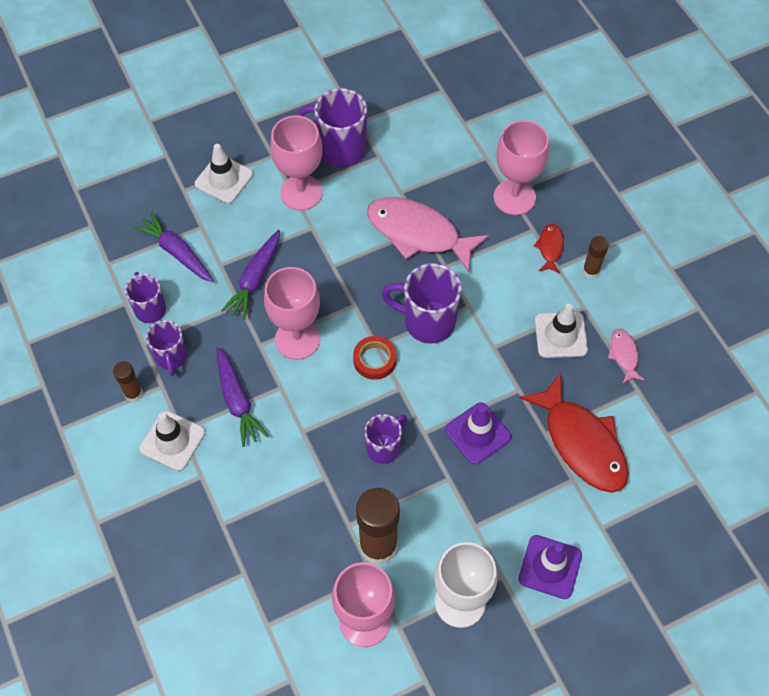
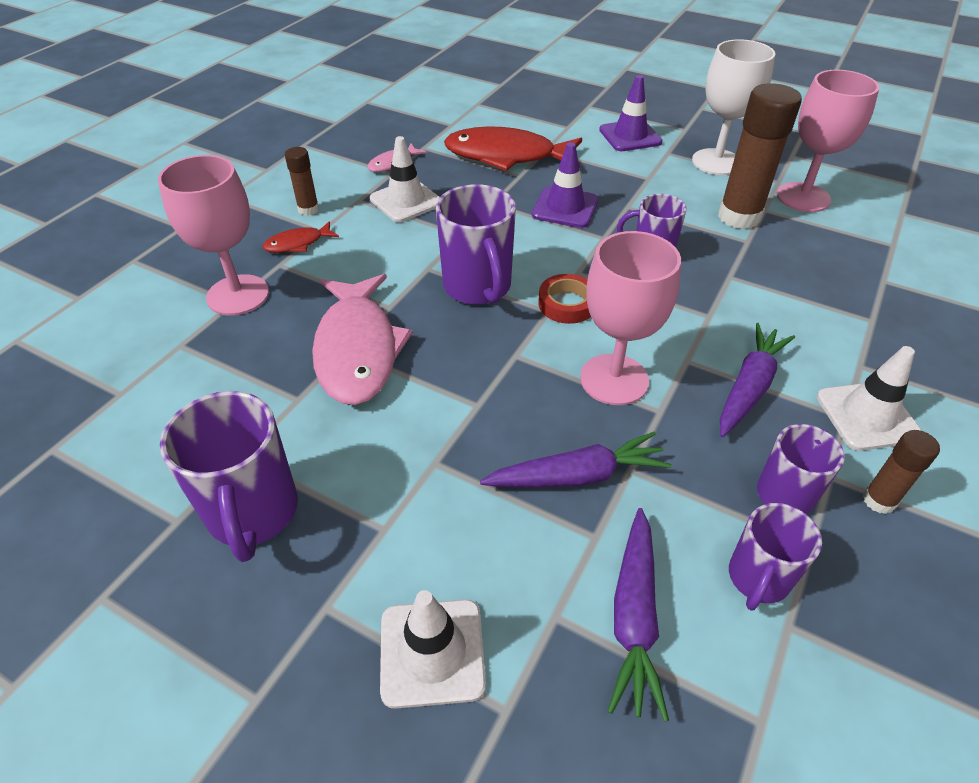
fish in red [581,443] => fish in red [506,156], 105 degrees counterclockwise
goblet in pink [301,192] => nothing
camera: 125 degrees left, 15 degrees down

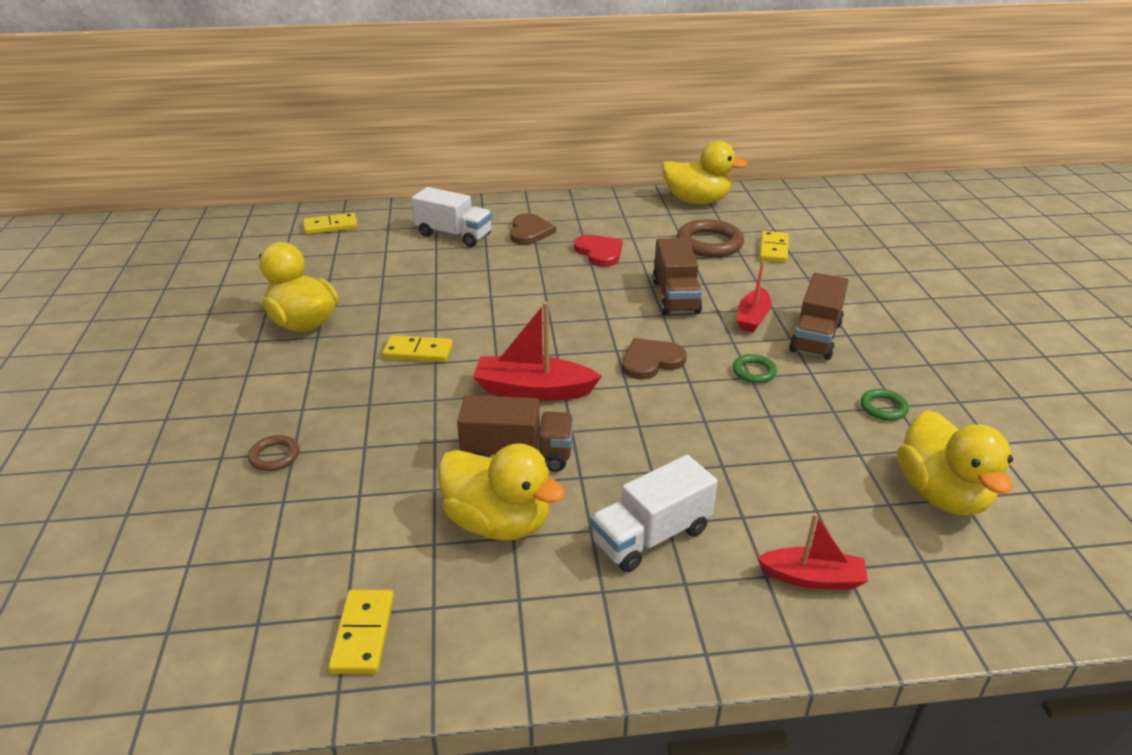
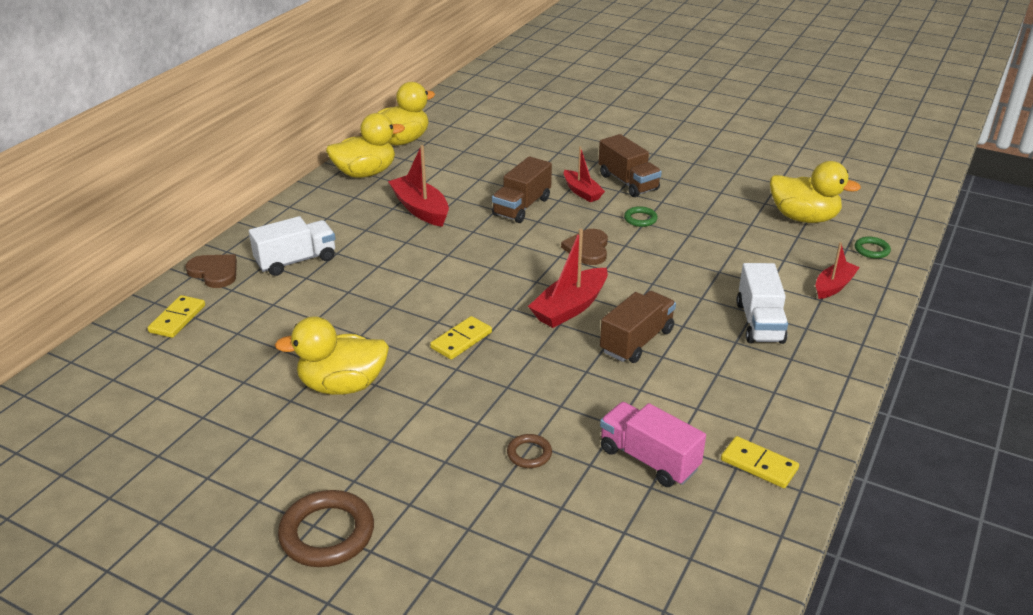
heart in brown [529,232] => heart in brown [214,272], moved
ring in brown [709,243] => ring in brown [327,533], moved
duck in yellow [498,522] => duck in yellow [365,173], moved
heart in red [599,252] => boat in red [420,209]
truck in brown [675,297] => truck in brown [522,207], 90 degrees clockwise
nothing => truck in pink [648,459]
ring in green [883,408] => ring in green [871,250], moved
domino in yellow [773,249] => nothing
camera: 55 degrees left, 0 degrees up

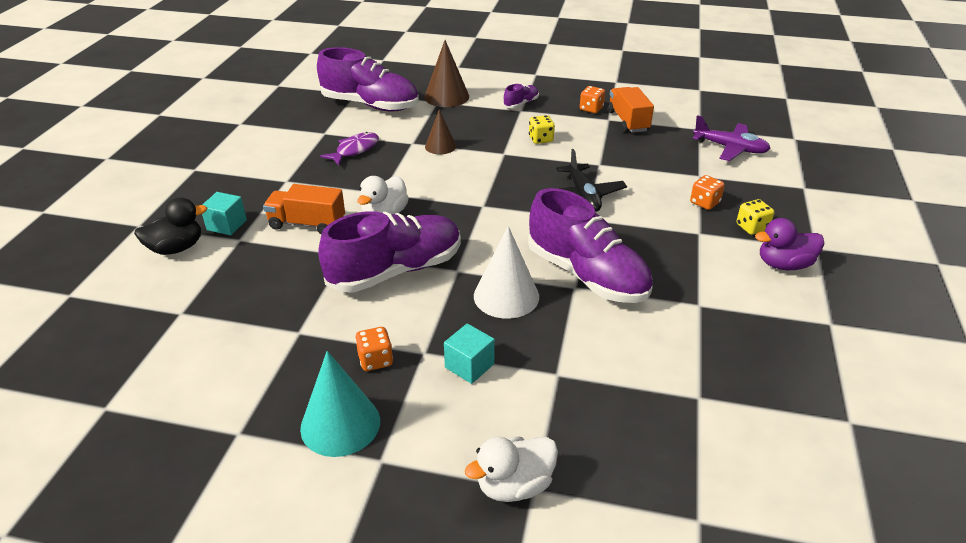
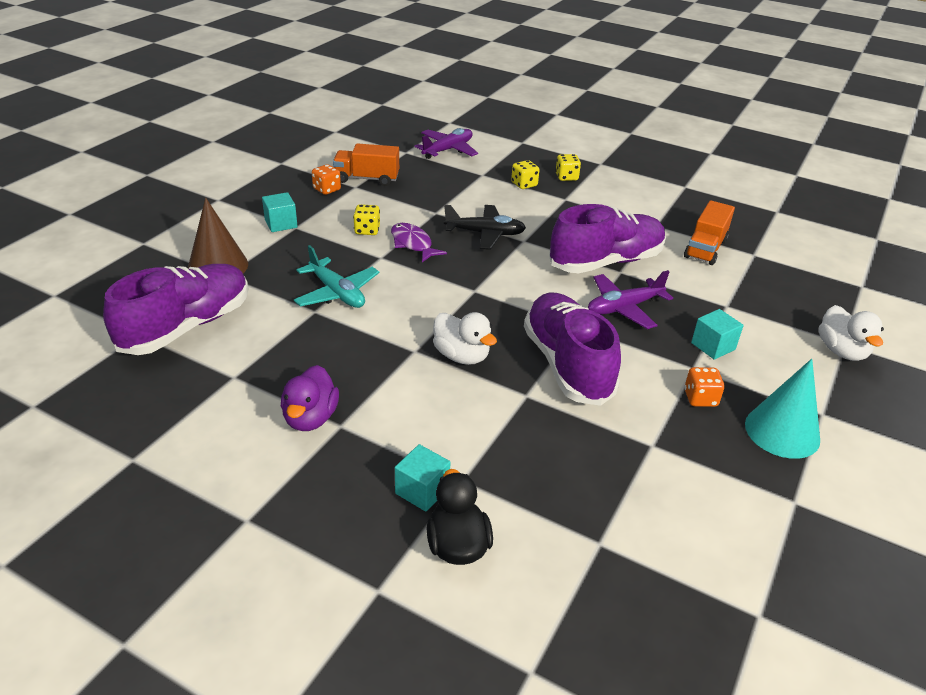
shoe in purple [521,104] => cube in turquoise [281,224]
duck in purple [784,265] => duck in purple [310,418], moved
cone in brown [440,146] => plane in turquoise [337,293]
fish in purple [355,150] => fish in purple [412,244], moved
dice in orange [704,203] => dice in yellow [524,184]
cone in white [506,296] => plane in purple [624,308]
truck in orange [307,224] => truck in orange [705,248], moved
camera: 75 degrees left, 0 degrees up

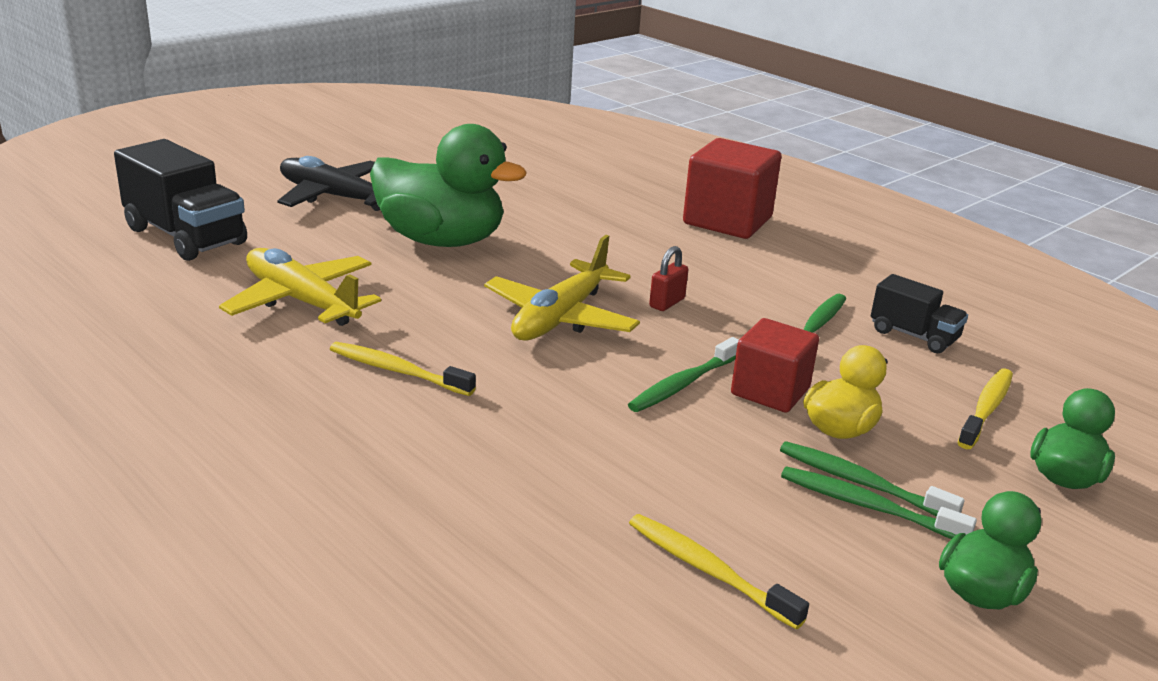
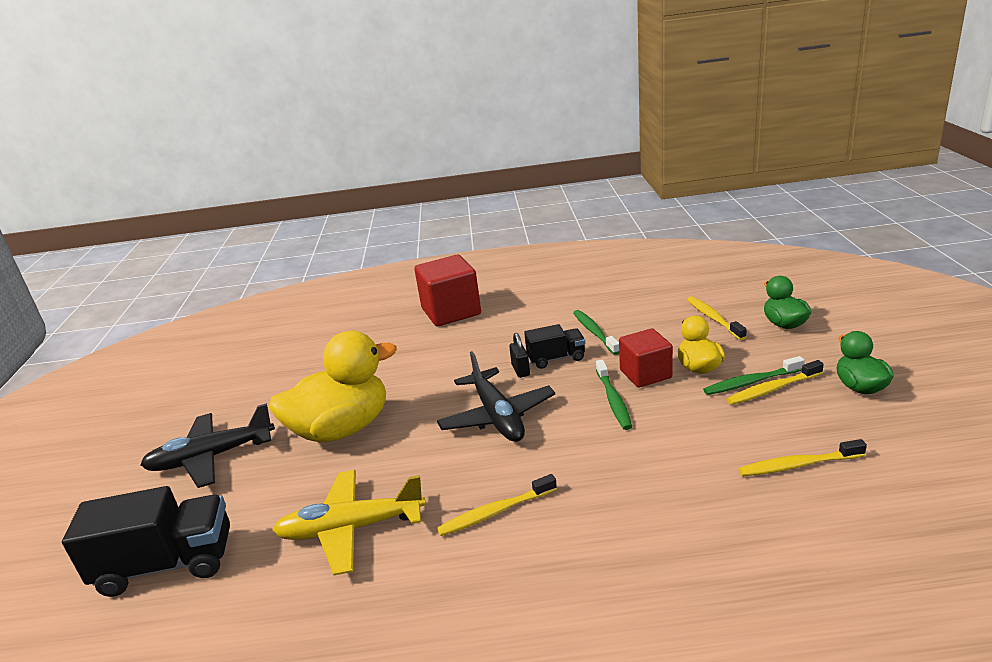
duck in green [441,241] => duck in yellow [342,429]
plane in yellow [560,318] => plane in black [497,416]
padlock in red [667,303] => padlock in black [520,370]
truck in black [913,336] => truck in black [556,358], moved
toothbrush in green [867,506] => toothbrush in yellow [772,389]
camera: 45 degrees left, 0 degrees up

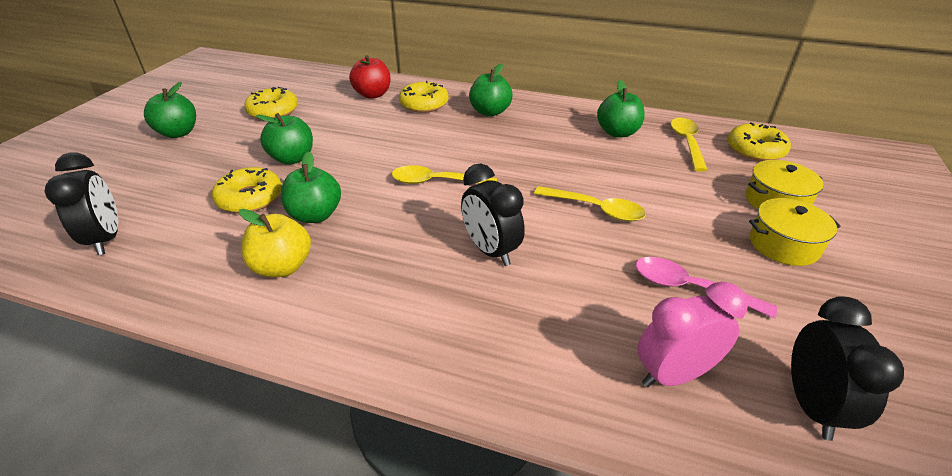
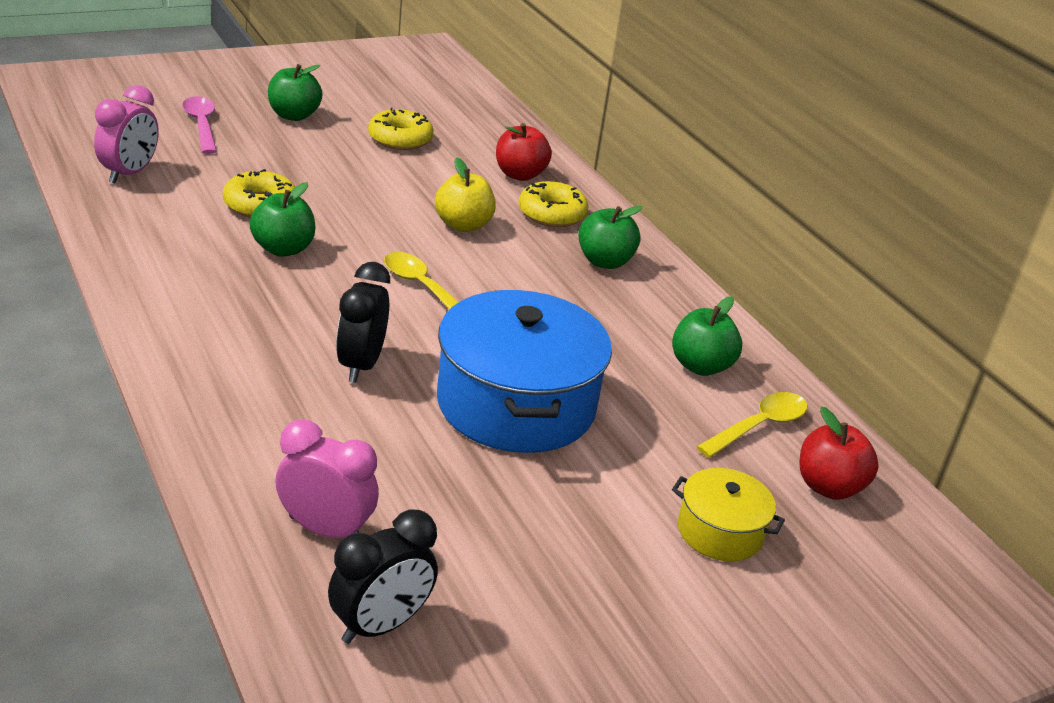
clock in black [106,239] => clock in pink [129,174]
spoon in pink [690,288] => spoon in pink [201,125], moved
apple in yellow [282,267] => apple in yellow [463,225], moved
spoon in yellow [596,209] => pot in blue [516,404]
donut in yellow [755,150] => apple in red [828,487]
apple in green [292,158] => nothing
pot in yellow [783,245] => nothing
camera: 40 degrees right, 5 degrees down

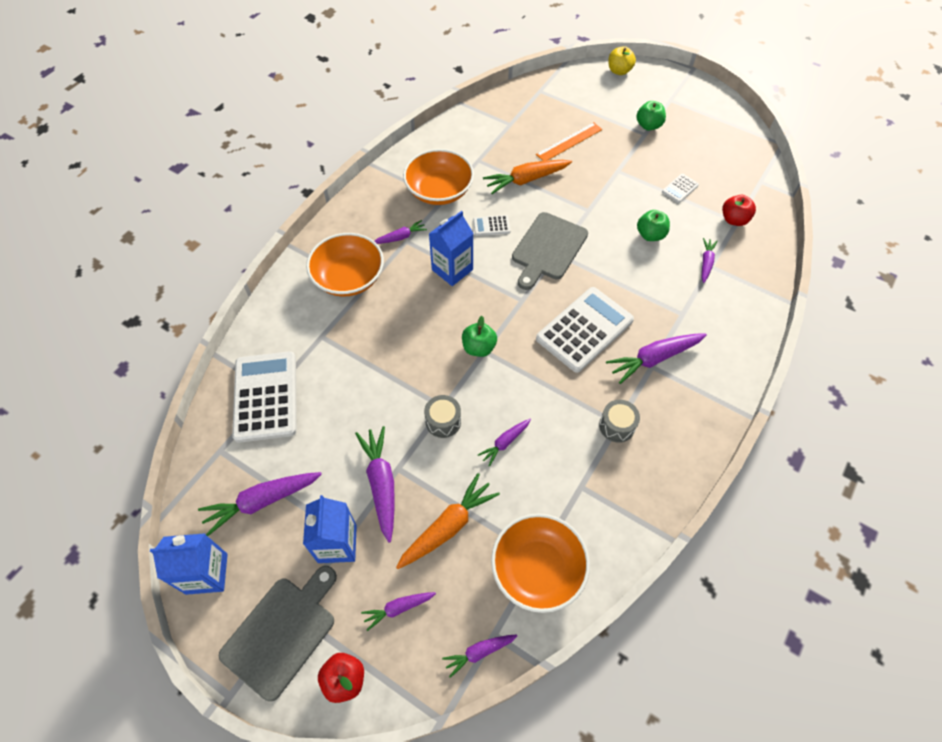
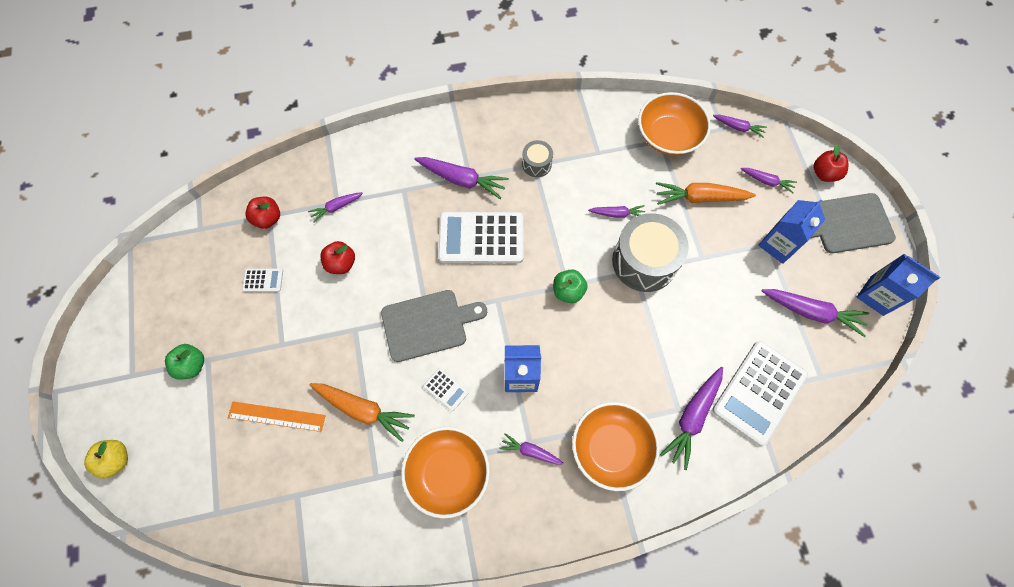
apple in green [650,235] => apple in red [341,263]
drum in grey [443,421] => drum in grey [644,261], x2.04
carrot in purple [381,484] => carrot in purple [692,417], moved
camera: 135 degrees left, 10 degrees up

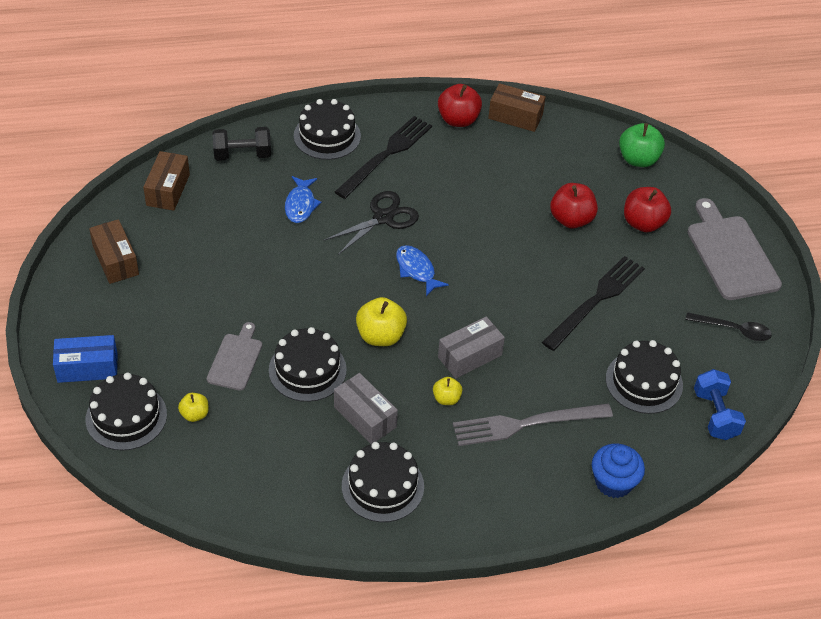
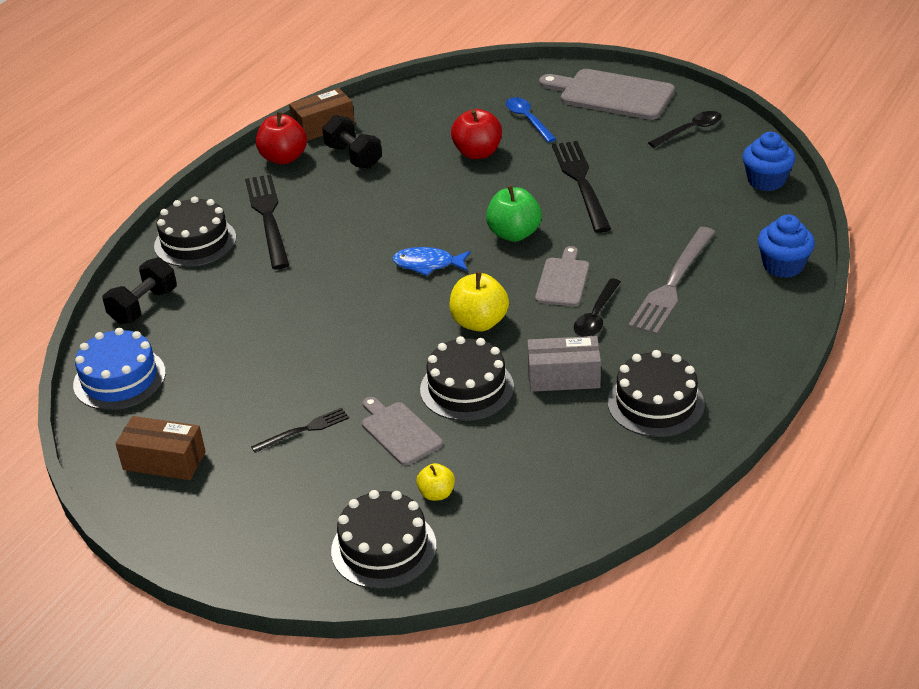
box in brown [168,190] => cake in blue [119,378]
nothing => fork in black [304,430]
nothing => dumbbell in black [353,157]
apple in green [638,159] => apple in green [514,234], moved
apple in red [643,223] => spoon in blue [527,119]
box in grey [469,356] => cutting board in grey [563,280]
apple in yellow [446,398] => spoon in black [596,316]
dumbbell in blue [715,415] => cupcake in blue [766,181]
box in blue [87,368] => nothing
fish in blue [300,205] => nothing
scissors in black [383,218] => nothing
cake in black [644,382] => nothing
camera: 45 degrees left, 10 degrees down

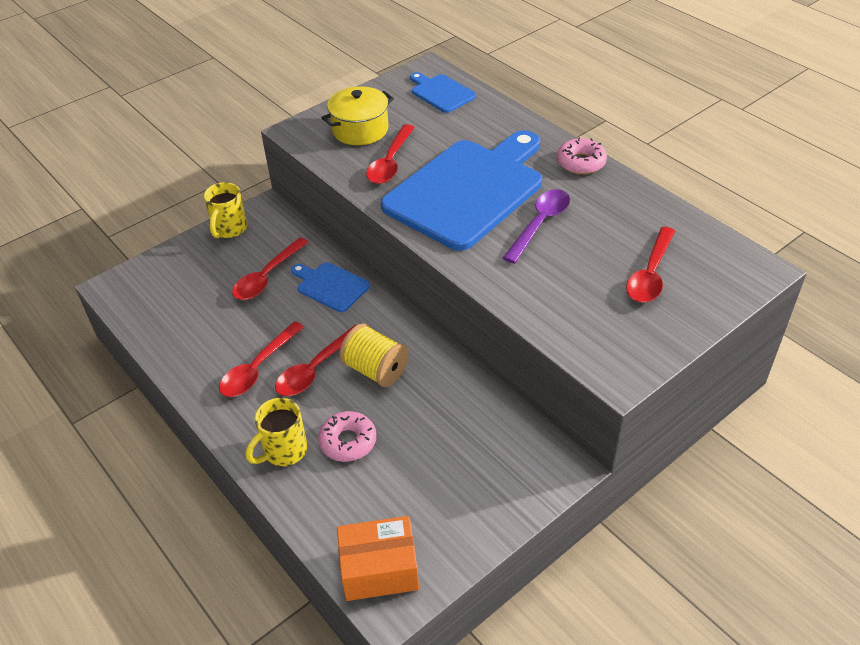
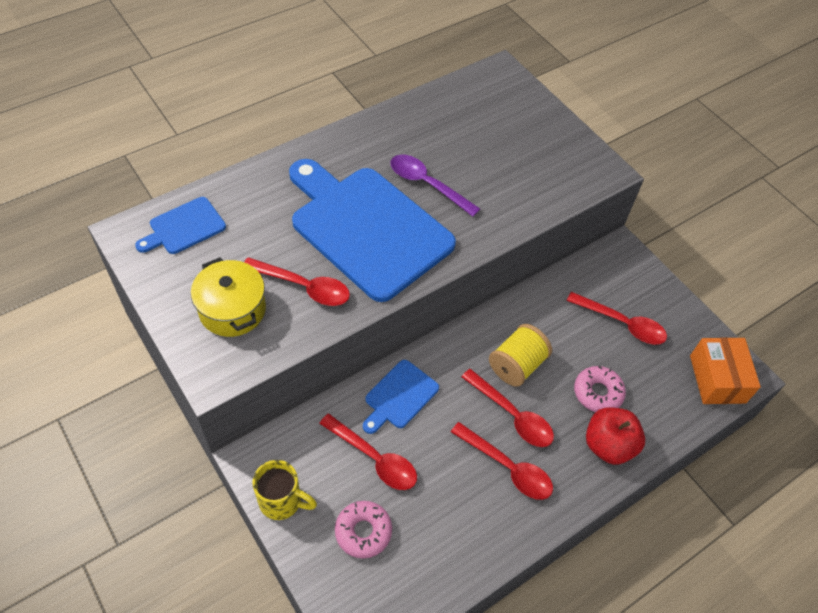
donut in pink [581,162] => donut in pink [363,531], moved
spoon in red [650,274] => spoon in red [622,323], moved
mug in yellow [283,451] => apple in red [608,445]
camera: 90 degrees left, 10 degrees up

